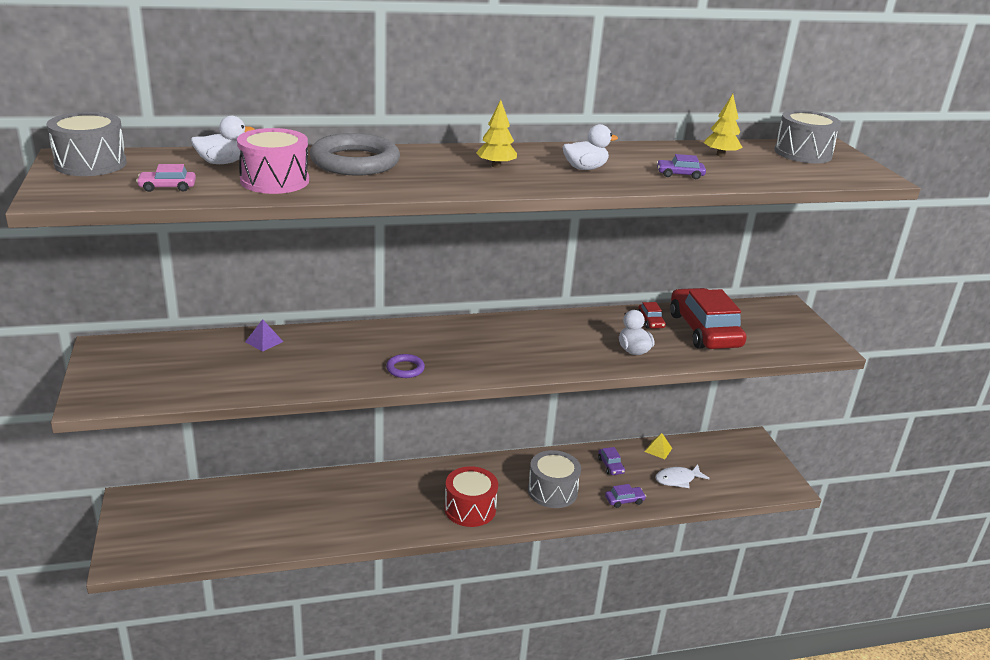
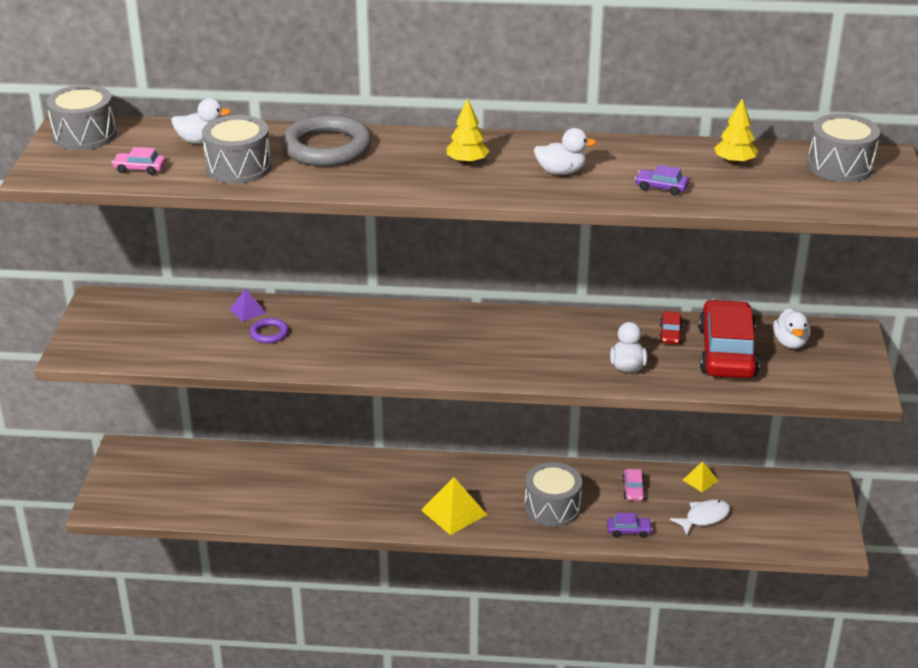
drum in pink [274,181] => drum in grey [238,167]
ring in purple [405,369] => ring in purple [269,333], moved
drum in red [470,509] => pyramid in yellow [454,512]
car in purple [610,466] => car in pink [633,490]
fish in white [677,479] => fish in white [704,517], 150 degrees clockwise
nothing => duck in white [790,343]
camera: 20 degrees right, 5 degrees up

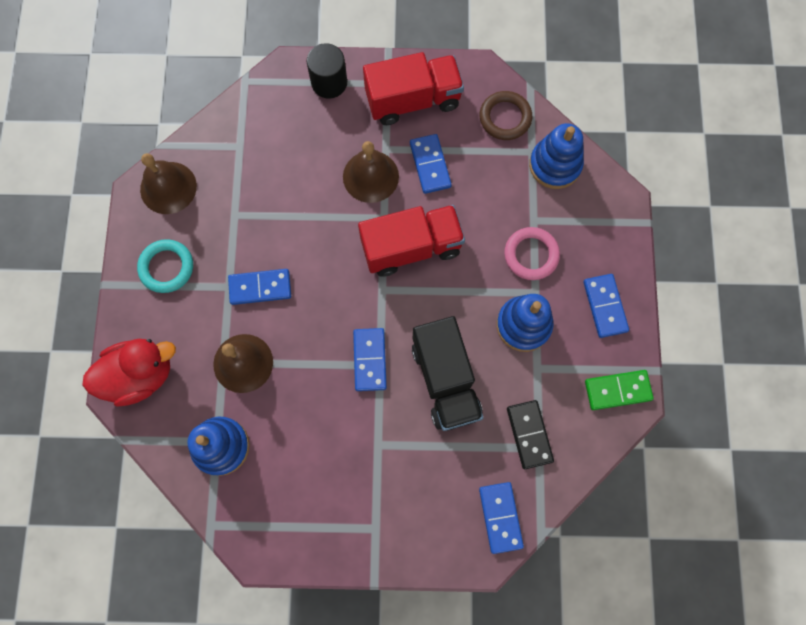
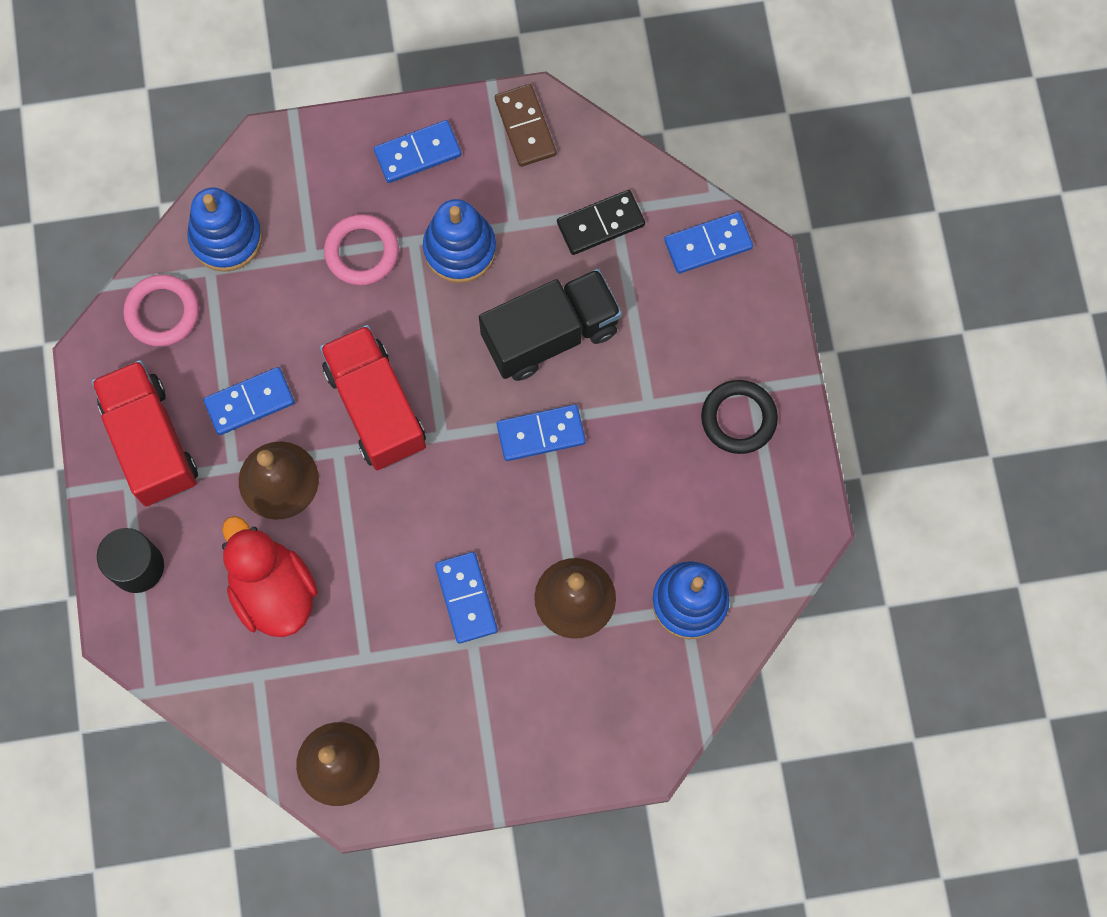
ring in brown [505,118] => ring in pink [162,312]
duck in red [140,375] => duck in red [273,591], moved
domino in green [617,390] => domino in brown [525,127]
nothing => ring in black [738,418]
ring in turquoise [166,267] => nothing
camera: 100 degrees left, 0 degrees up

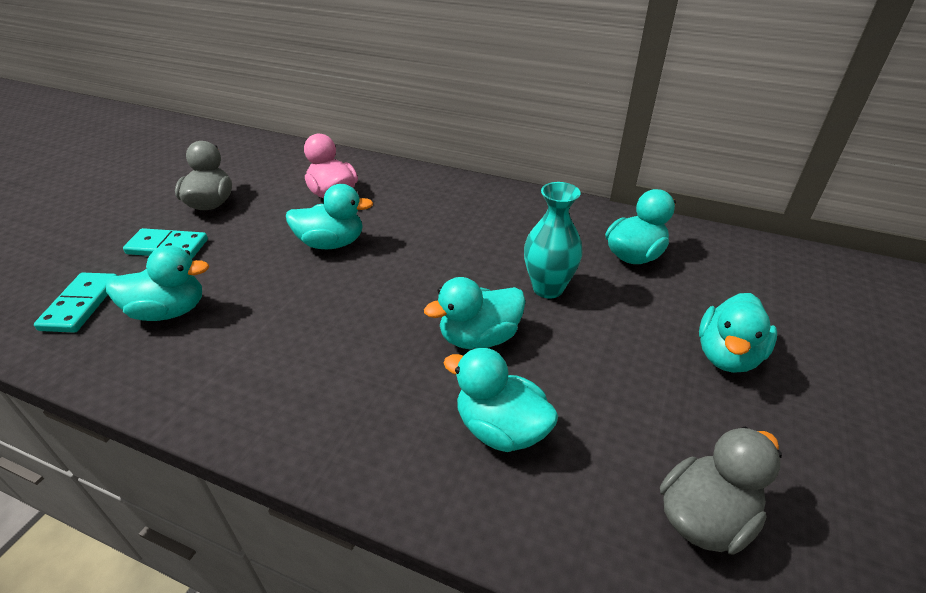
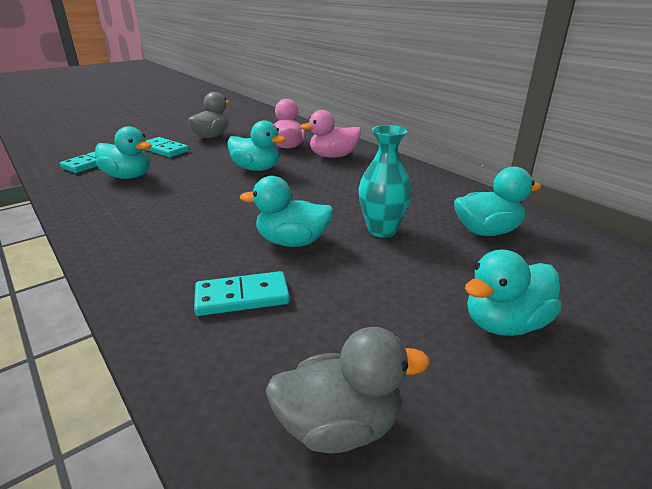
duck in turquoise [500,429] => domino in turquoise [242,297]
nothing => duck in pink [333,156]
camera: 30 degrees right, 10 degrees down

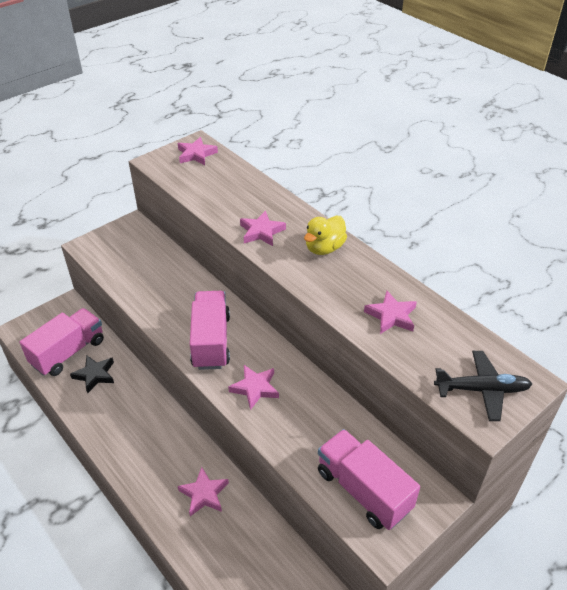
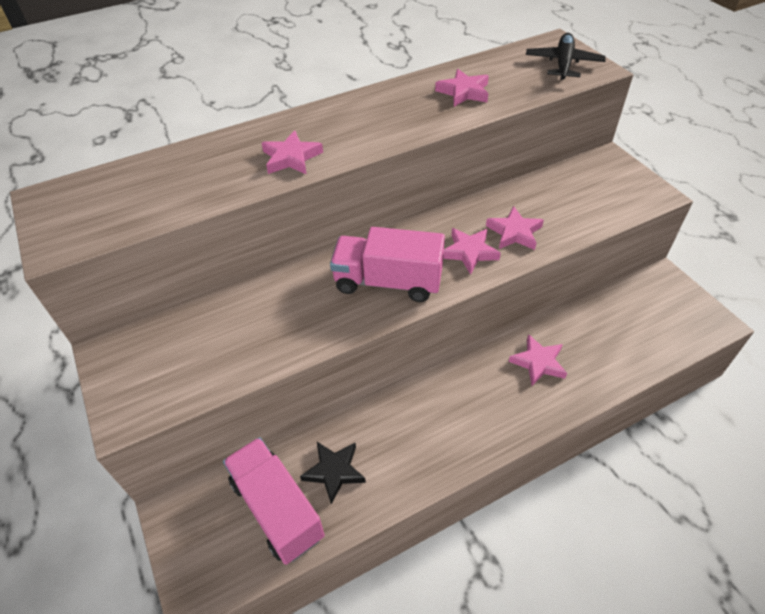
star in pink [196,154] => star in pink [514,232], moved
duck in yellow [324,248] => nothing
truck in pink [363,490] => nothing
camera: 75 degrees left, 5 degrees up

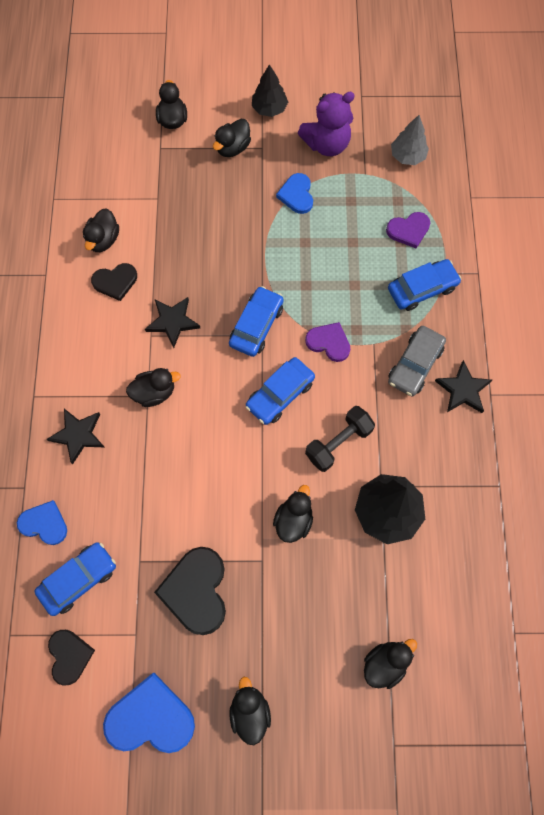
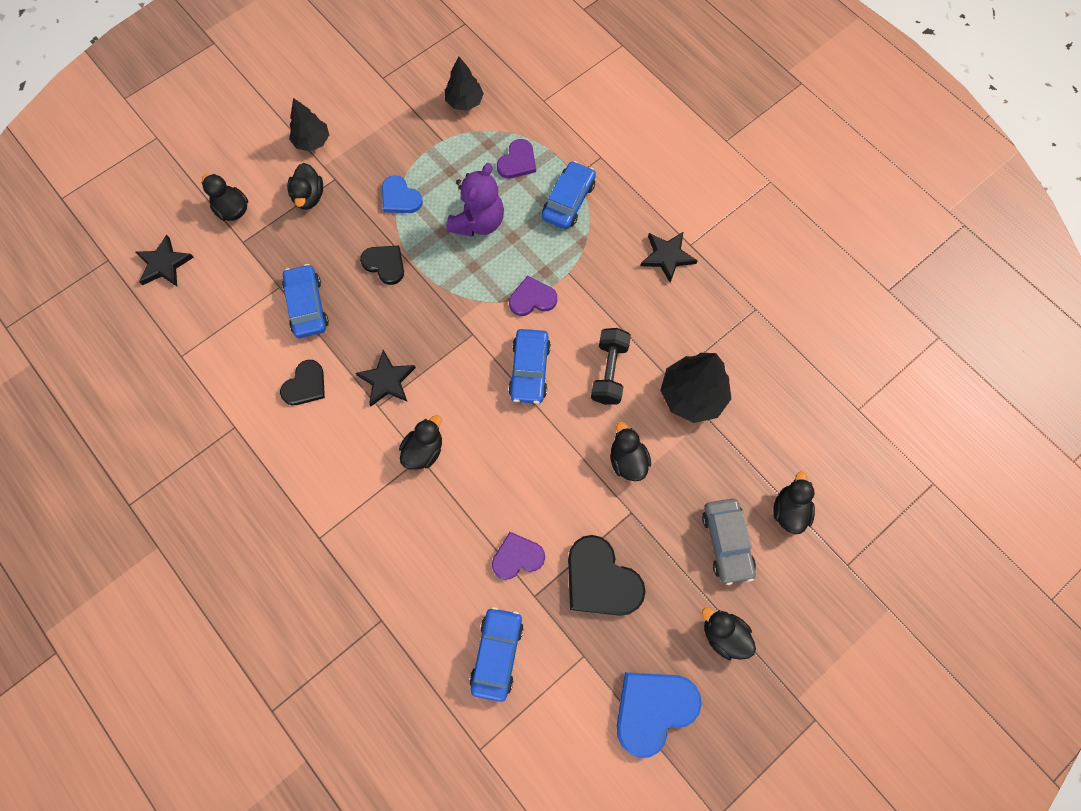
star in black [78,435] => star in black [164,264], moved
car in blue [256,326] => car in blue [307,306], moved
heart in black [69,656] => heart in black [385,264], moved
tree in grey [407,156] => tree in black [464,102]
teddy bear in purple [326,144] => teddy bear in purple [478,222], moved
nothing => heart in purple [517,557]
car in grey [415,364] => car in grey [726,542], moved
heart in blue [44,524] => nothing
duck in black [103,240] => nothing
camera: 40 degrees left, 0 degrees up

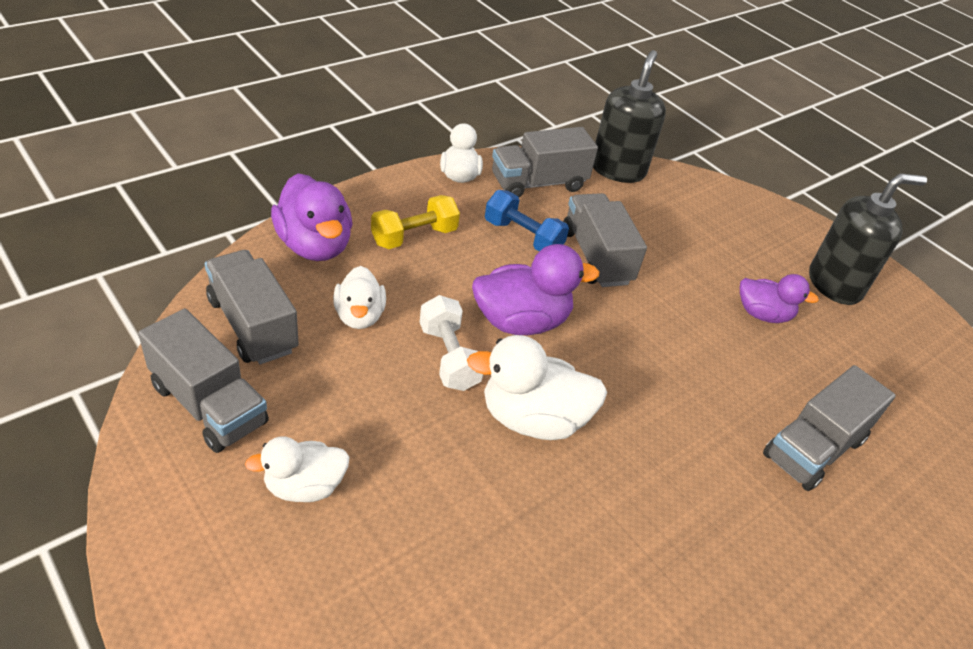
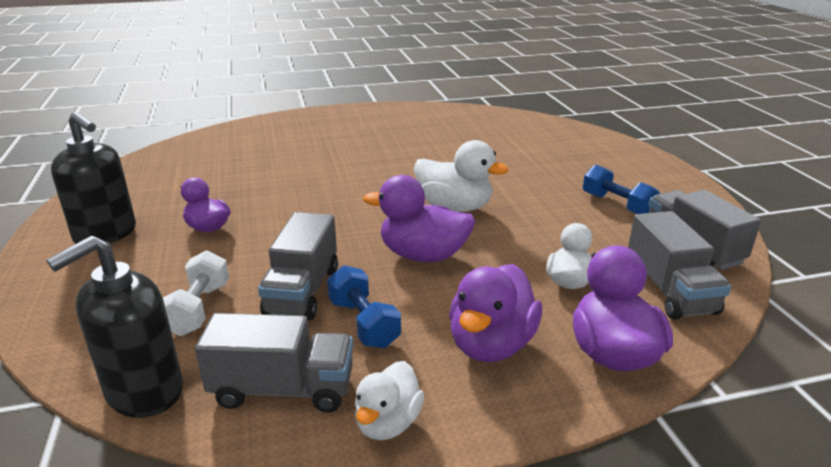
soap dispenser in black [834,285] => soap dispenser in black [106,234], 150 degrees counterclockwise
dumbbell in white [449,357] => dumbbell in white [198,309], moved
dumbbell in yellow [414,236] => duck in purple [491,344]
duck in white [304,486] => dumbbell in blue [617,205]
truck in grey [813,448] => nothing
camera: 150 degrees left, 15 degrees down

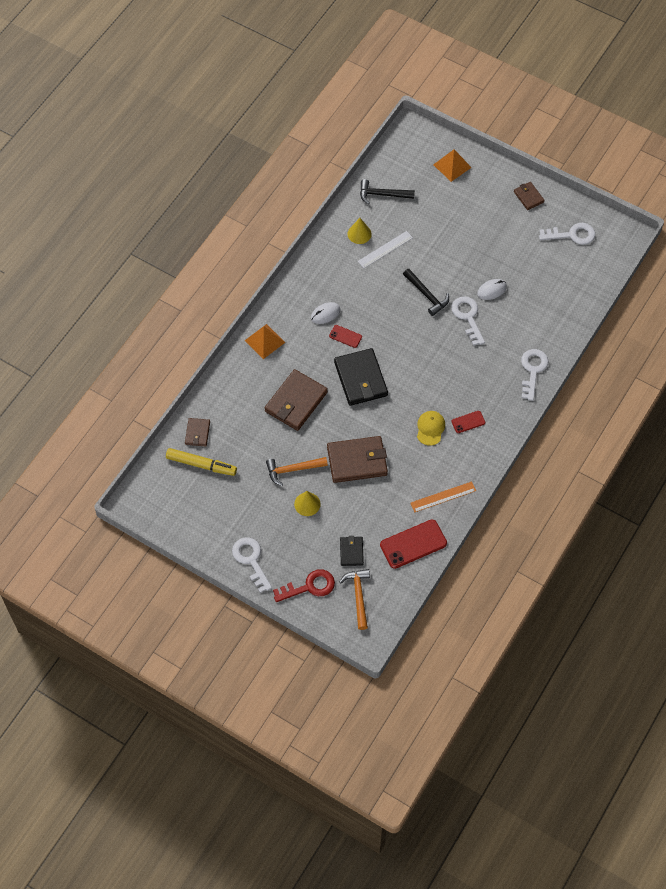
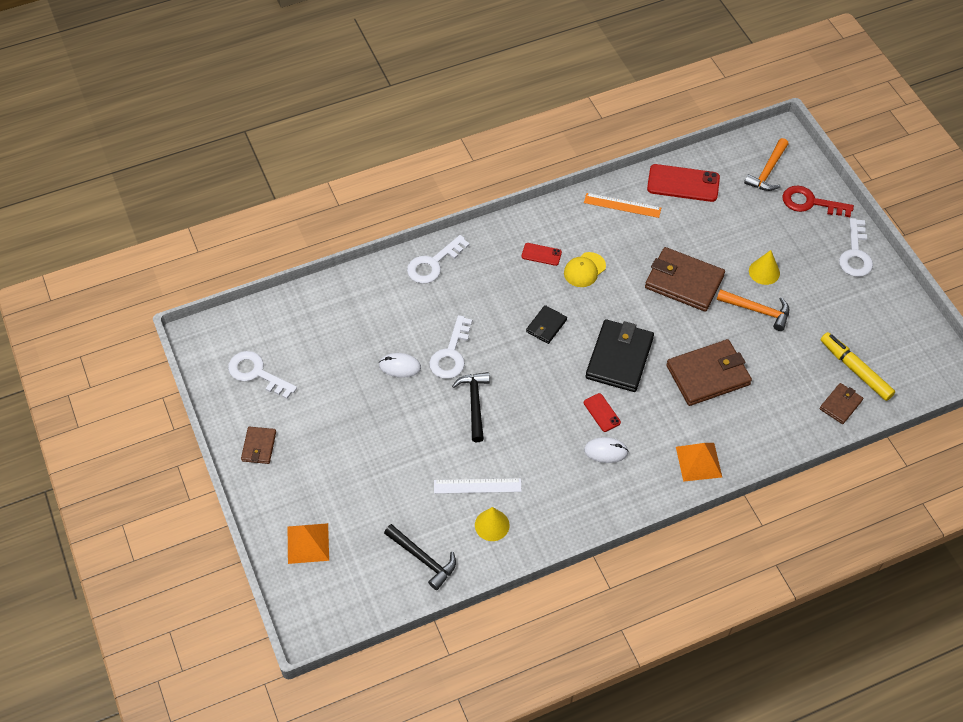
wallet in black [351,552] => wallet in black [546,326], moved
camera: 145 degrees left, 5 degrees down

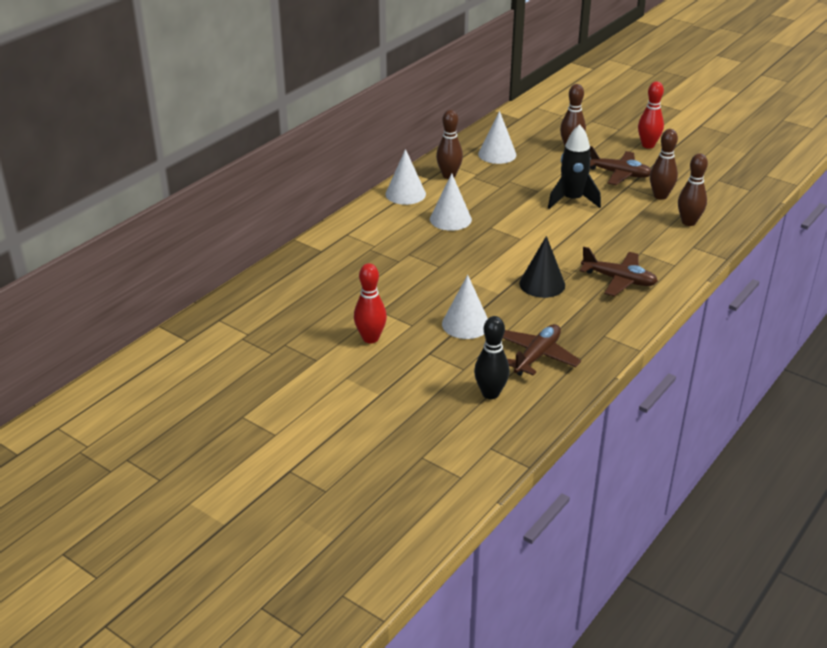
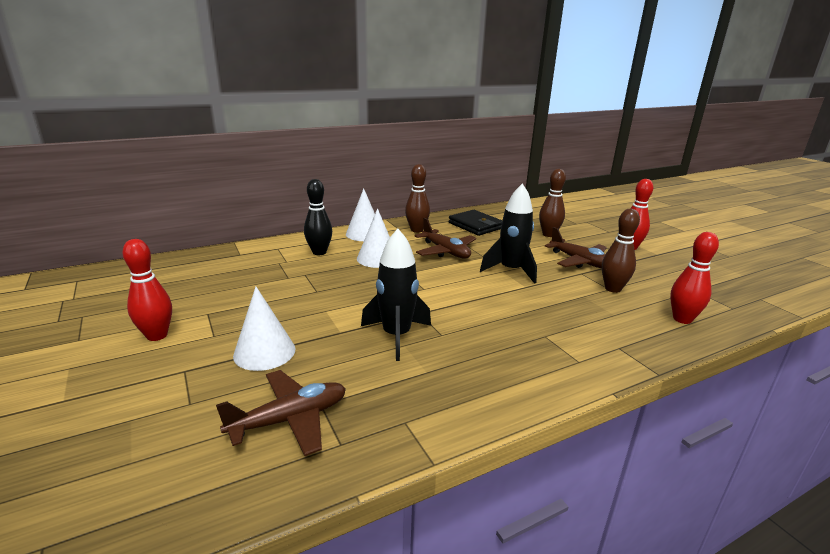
bowling pin in black [490,393] => bowling pin in black [319,252], moved
cone in black [542,284] => rocket in black [396,336]
plane in brown [619,280] => plane in brown [445,251], moved
cone in white [497,154] => wallet in black [475,225]
nothing => bowling pin in red [682,319]
bowling pin in brown [688,222] => nothing
camera: 25 degrees right, 10 degrees down

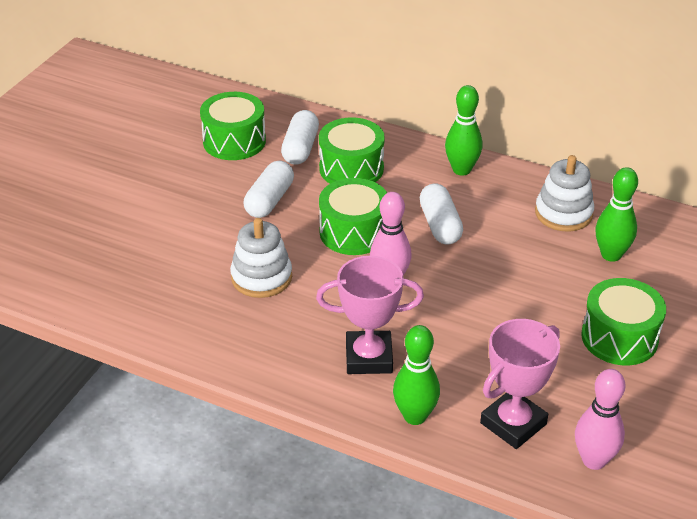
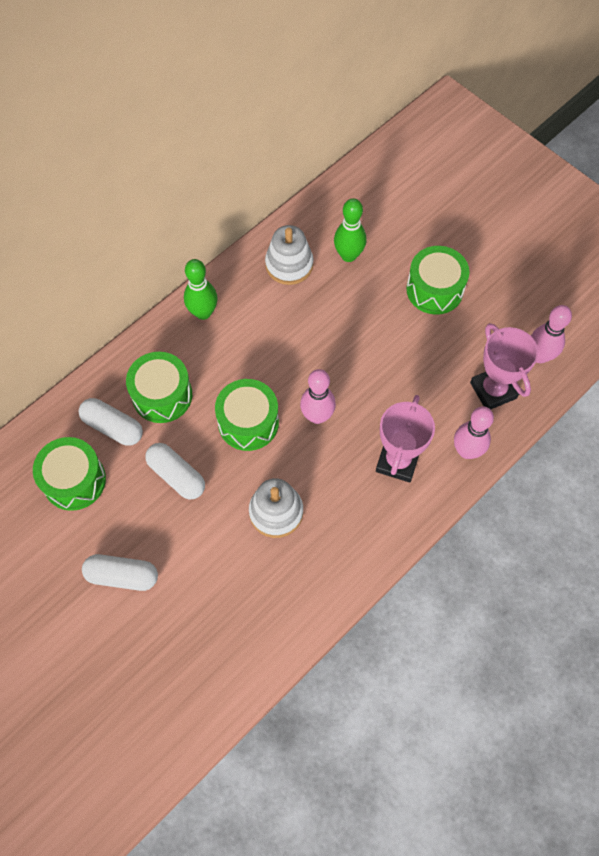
capsule in white [440,225] => capsule in white [122,576], moved
bowling pin in green [415,416] => bowling pin in pink [467,451]
camera: 70 degrees left, 25 degrees up

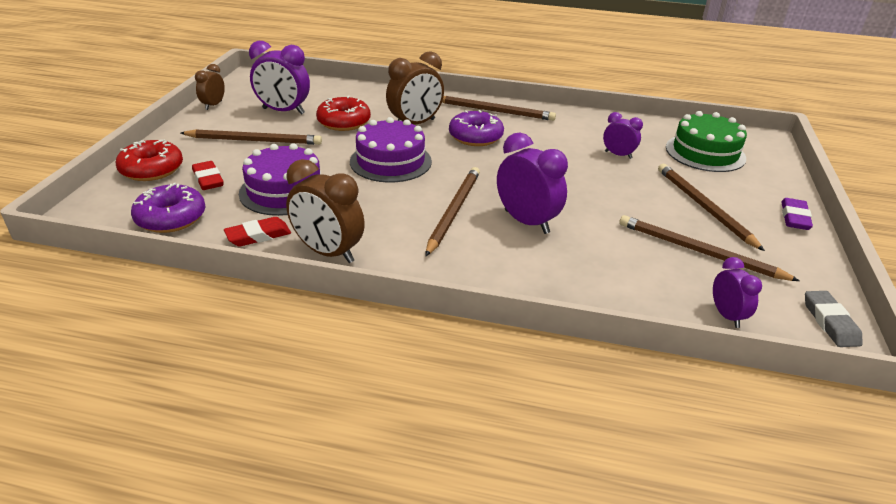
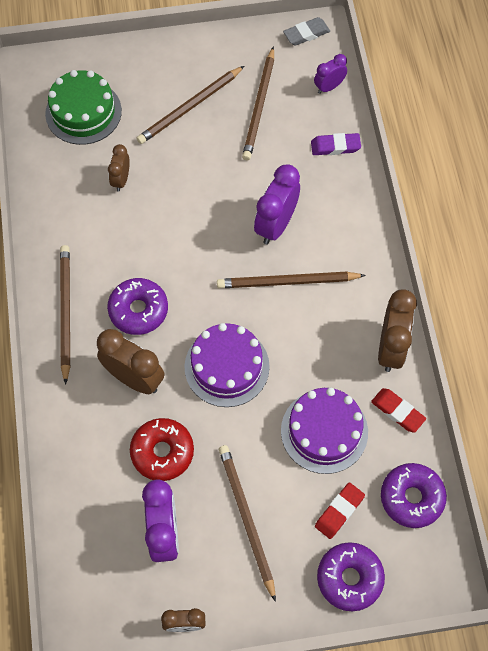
clock in purple [618,155] => clock in brown [121,180]
eraser in purple [794,217] => eraser in purple [335,146], moved
donut in red [152,169] => donut in purple [349,578]
camera: 110 degrees left, 30 degrees up

